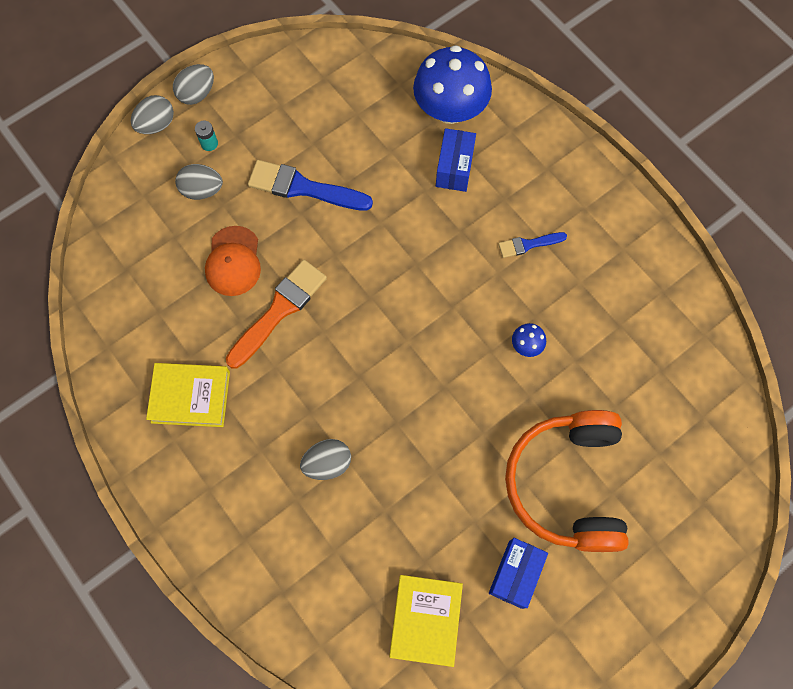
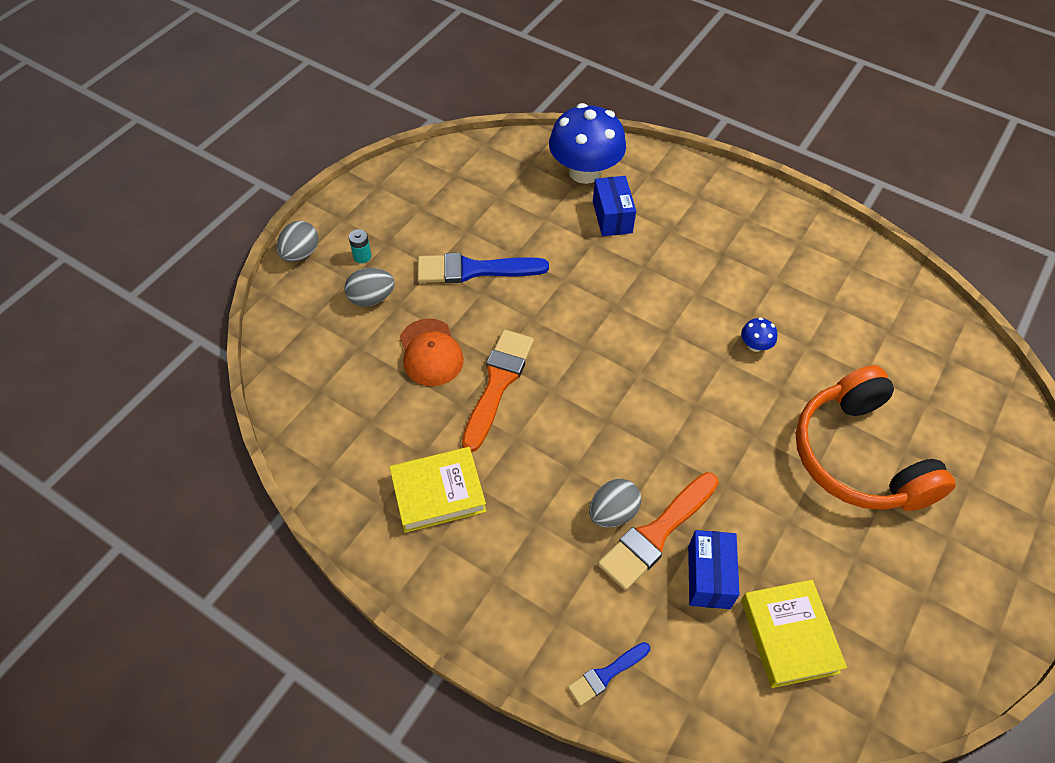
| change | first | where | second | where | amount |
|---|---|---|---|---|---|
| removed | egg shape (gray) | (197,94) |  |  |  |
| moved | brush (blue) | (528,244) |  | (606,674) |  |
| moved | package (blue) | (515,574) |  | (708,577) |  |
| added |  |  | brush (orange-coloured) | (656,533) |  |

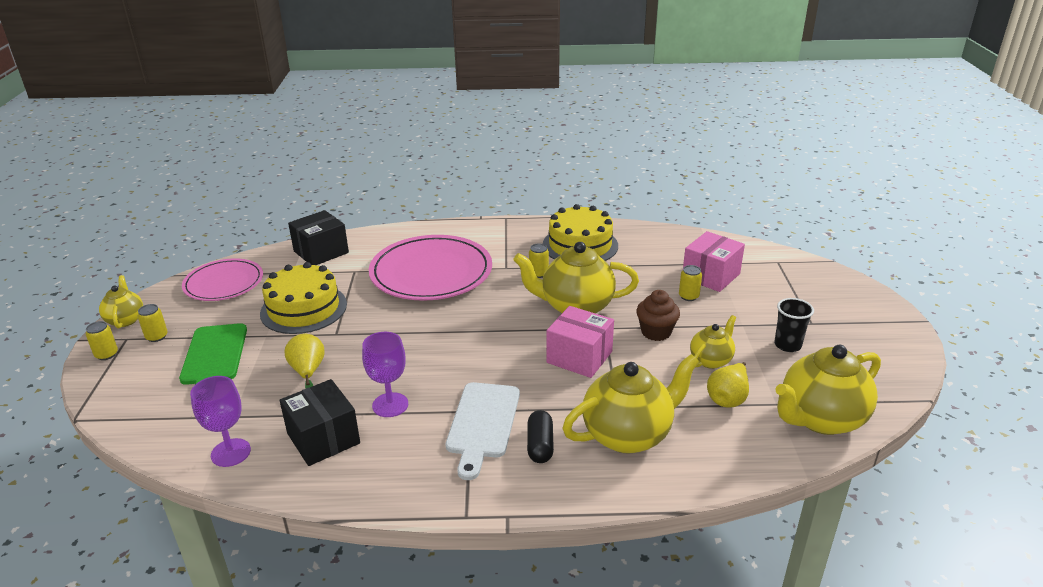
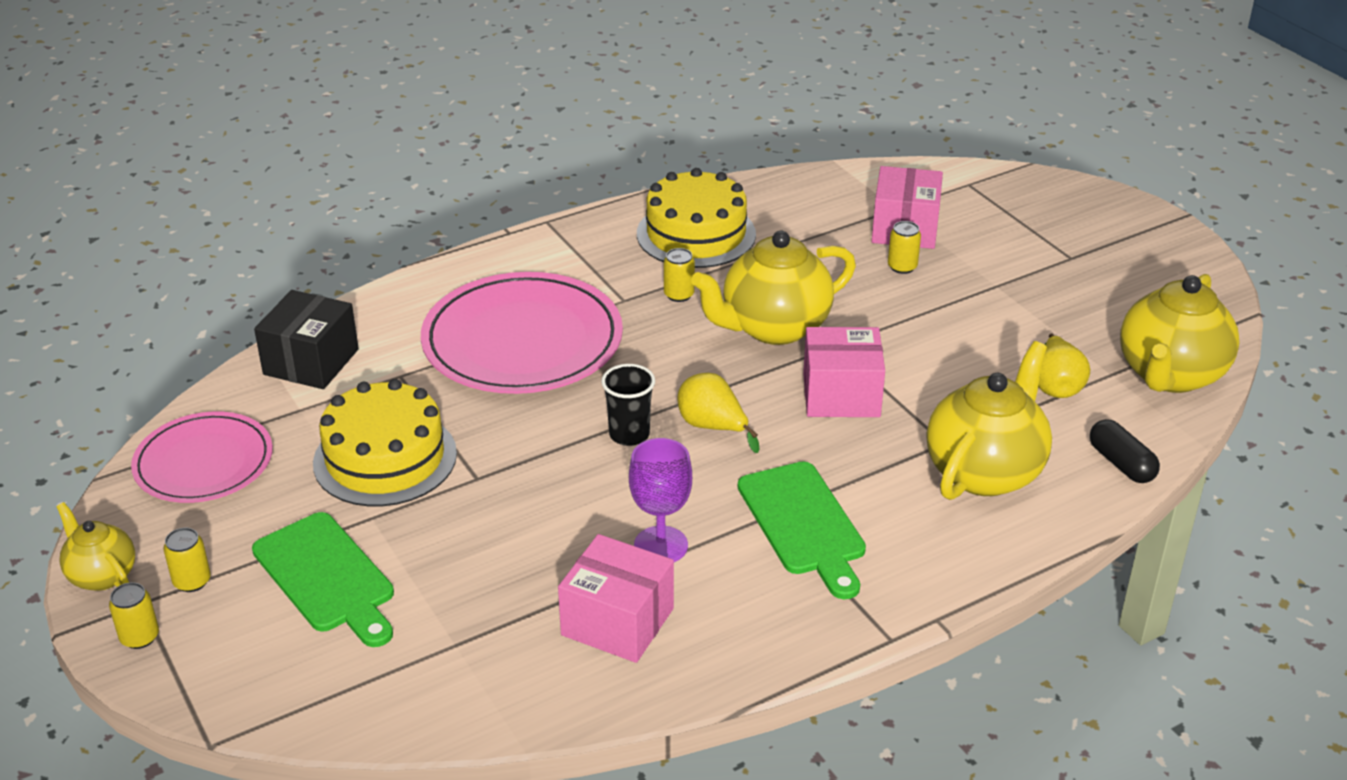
| change | first | where | second | where | amount |
|---|---|---|---|---|---|
| removed | muffin (brown) | (656,332) |  |  |  |
| moved | cup (ebony) | (787,345) |  | (629,434) |  |
| removed | teapot (bright yellow) | (711,360) |  |  |  |
| moved | pear (bright yellow) | (308,372) |  | (712,427) |  |
| removed | goblet (royal purple) | (231,452) |  |  |  |
| recoloured | package (ebony) | (323,438) | package (pink) | (617,622) |  |
| recoloured | chopping board (white) | (483,424) | chopping board (green) | (803,524) |  |
| moved | pill (ebony) | (540,445) |  | (1121,463) |  |

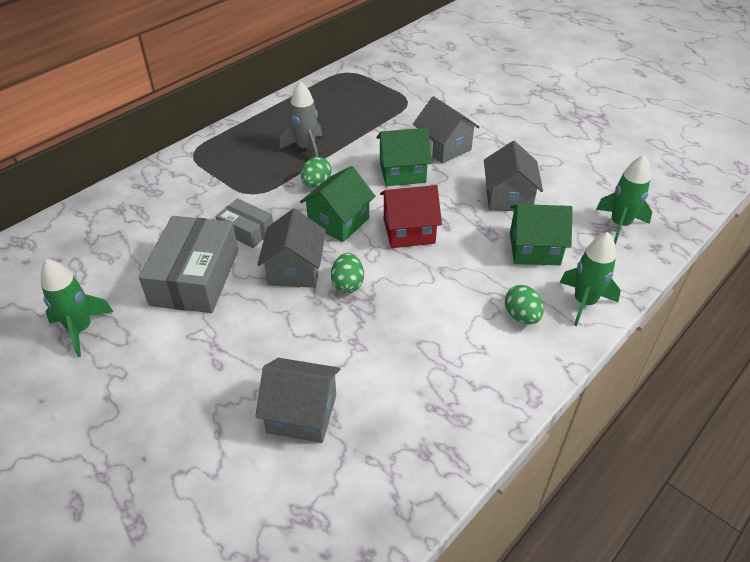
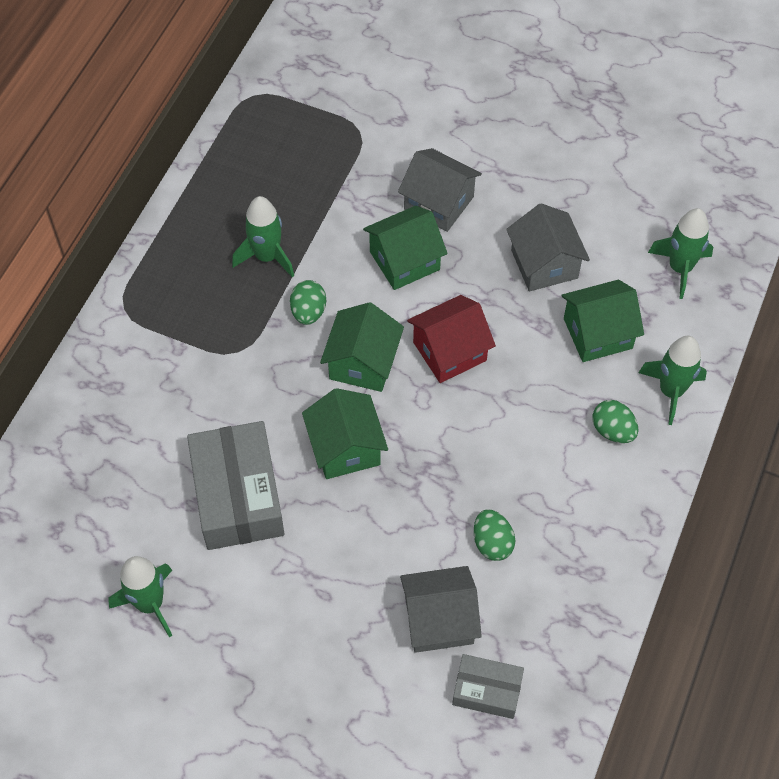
| change | first | where | second | where | amount |
|---|---|---|---|---|---|
| recoloured | spaceship (gray) | (306,148) | spaceship (green) | (266,257) |  |
| moved | package (gray) | (246,230) |  | (487,690) |  |
| recoloured | cottage (gray) | (295,269) | cottage (green) | (345,448) |  |
| moved | egg shape (green) | (348,284) |  | (492,543) |  |

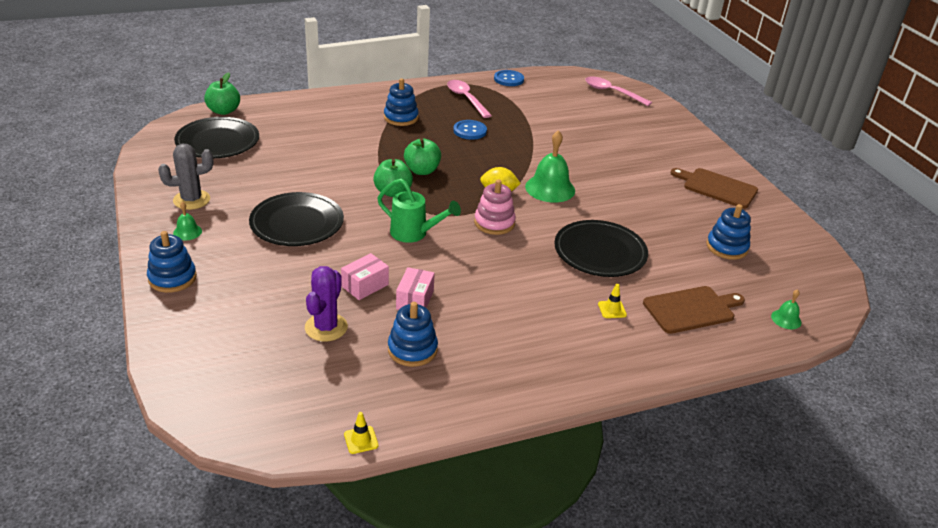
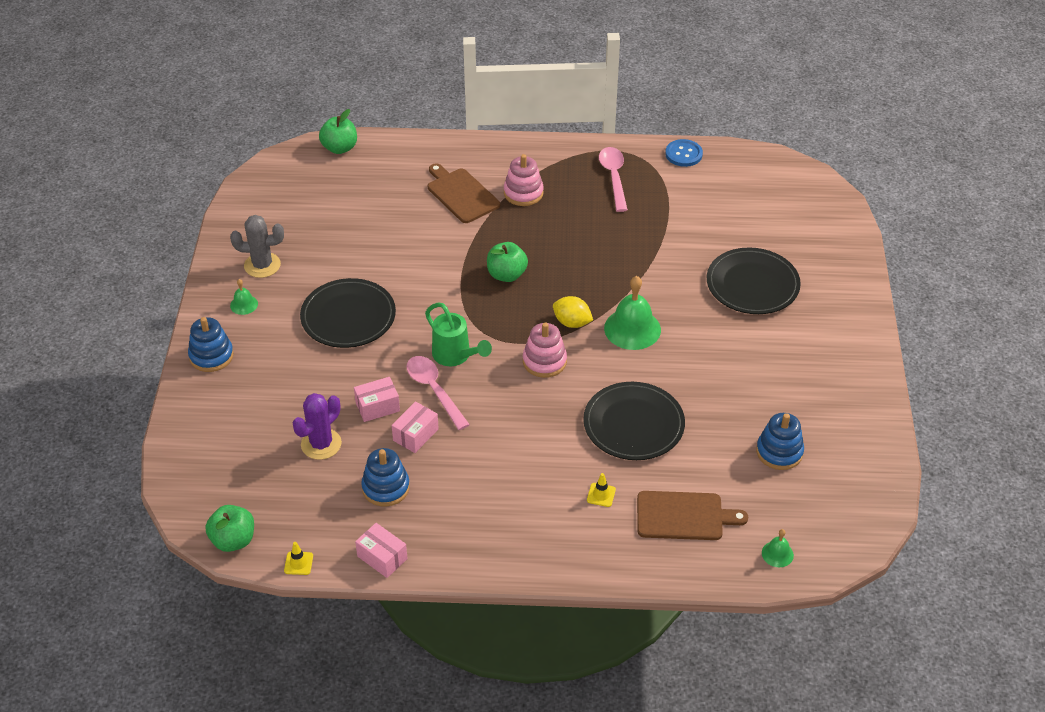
| change | first | where | second | where | amount |
|---|---|---|---|---|---|
| moved | spoon (pink) | (612,92) |  | (434,390) |  |
| recoloured | stacking toy (blue) | (401,118) | stacking toy (pink) | (523,193) |  |
| moved | flat dish (ebony) | (217,141) |  | (752,285) |  |
| removed | sewing button (blue) | (470,131) |  |  |  |
| moved | apple (green) | (392,192) |  | (233,540) |  |
| moved | chopping board (brown) | (717,187) |  | (461,194) |  |
| added |  |  | package (pink) | (382,557) |  |

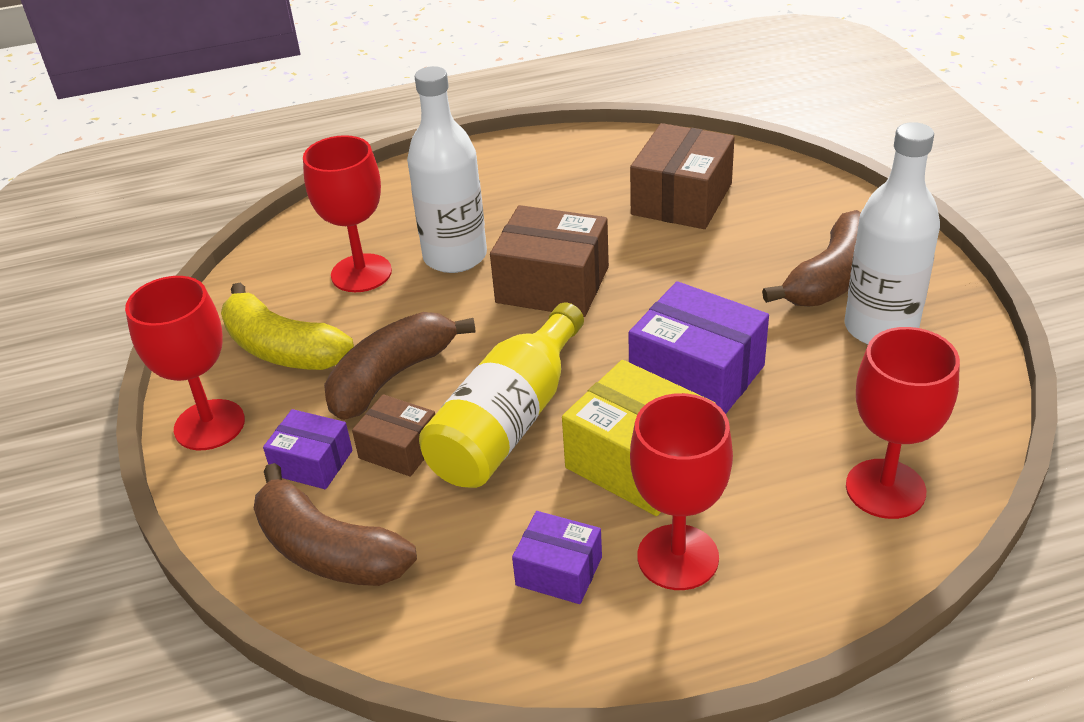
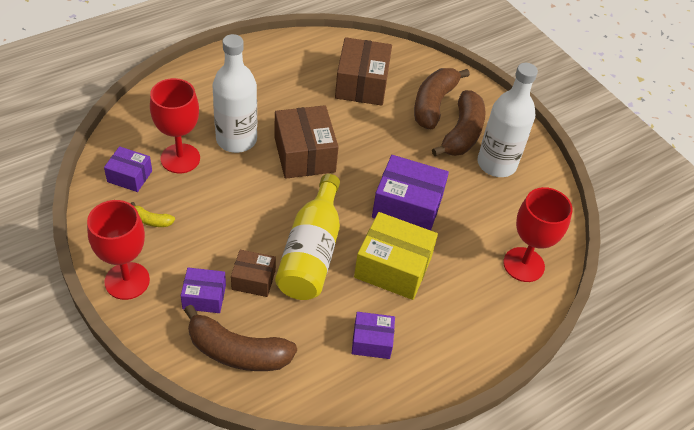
| change | first | where | second | where | amount |
|---|---|---|---|---|---|
| turned | package (brown) | (552,284) |  | (304,154) | 75 degrees clockwise |
| resized | banana fruit (bright yellow) | (283,349) |  | (151,220) | x0.45 |
| moved | banana fruit (brown) | (391,377) |  | (433,104) |  |
| removed | goblet (scarlet) | (678,557) |  |  |  |
| added |  |  | package (royal purple) | (129,176) |  |

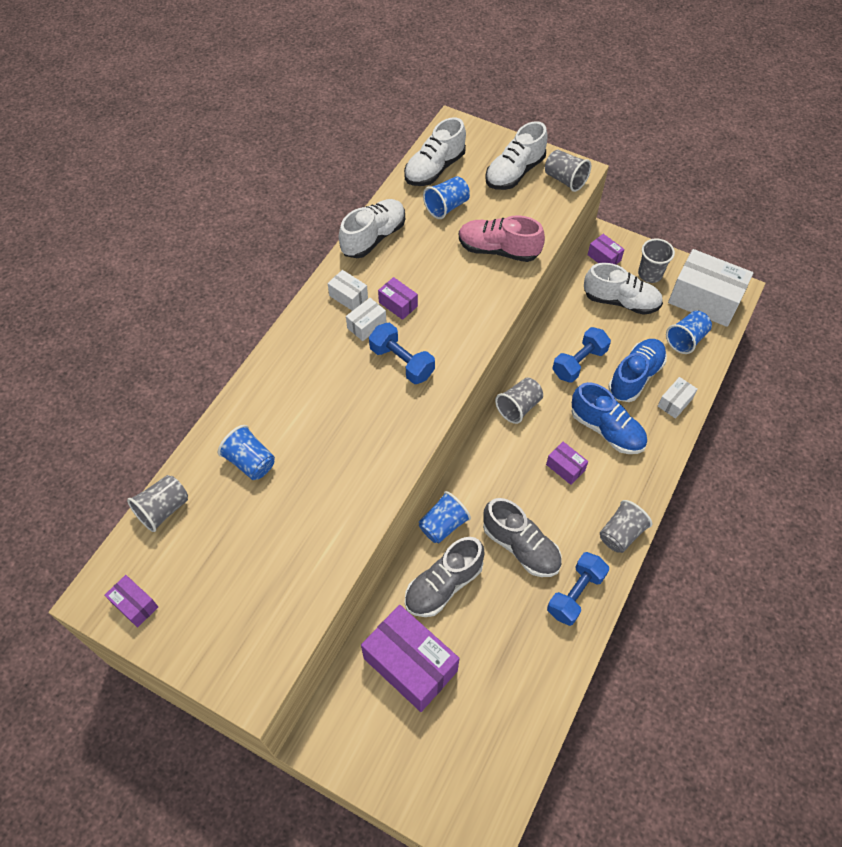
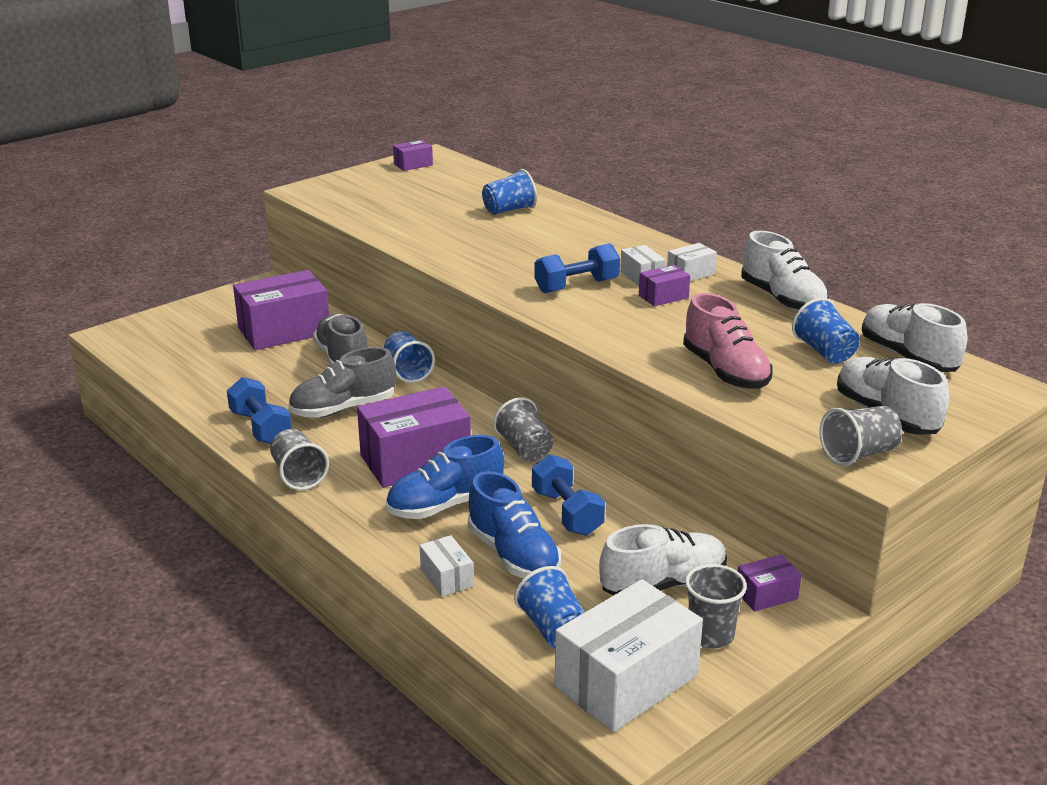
| change | first | where | second | where | amount |
|---|---|---|---|---|---|
| turned | sneaker (pink) | (498,250) |  | (725,371) | 120 degrees clockwise |
| turned | sneaker (white) | (621,301) |  | (663,584) | 150 degrees counterclockwise |
| resized | package (royal purple) | (565,467) |  | (415,460) | x2.15 |
| removed | cup (gray) | (163,509) |  |  |  |

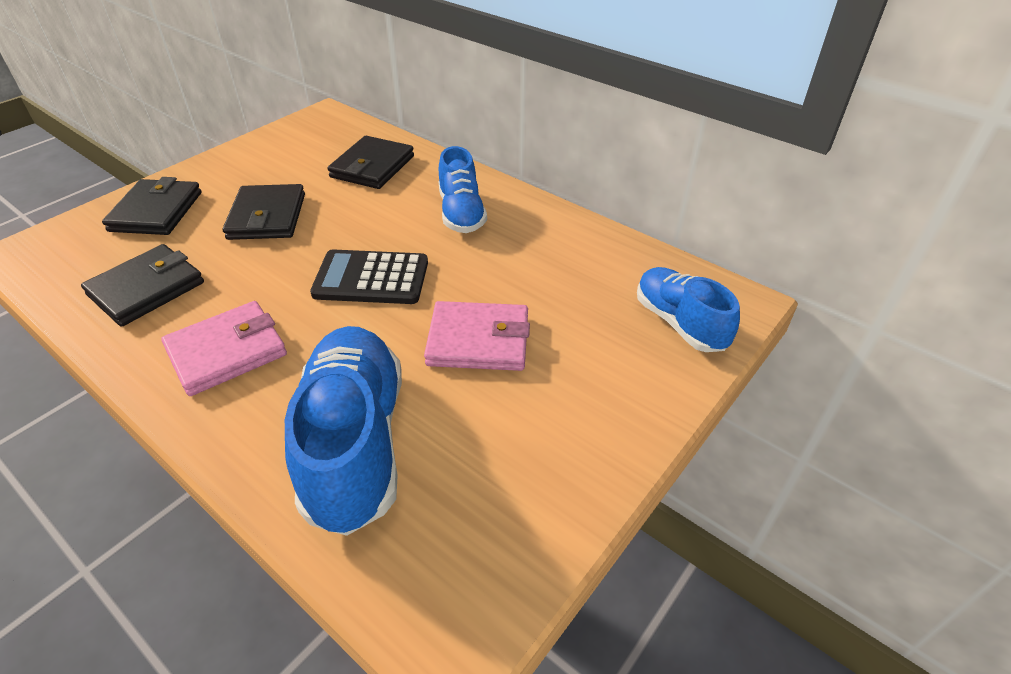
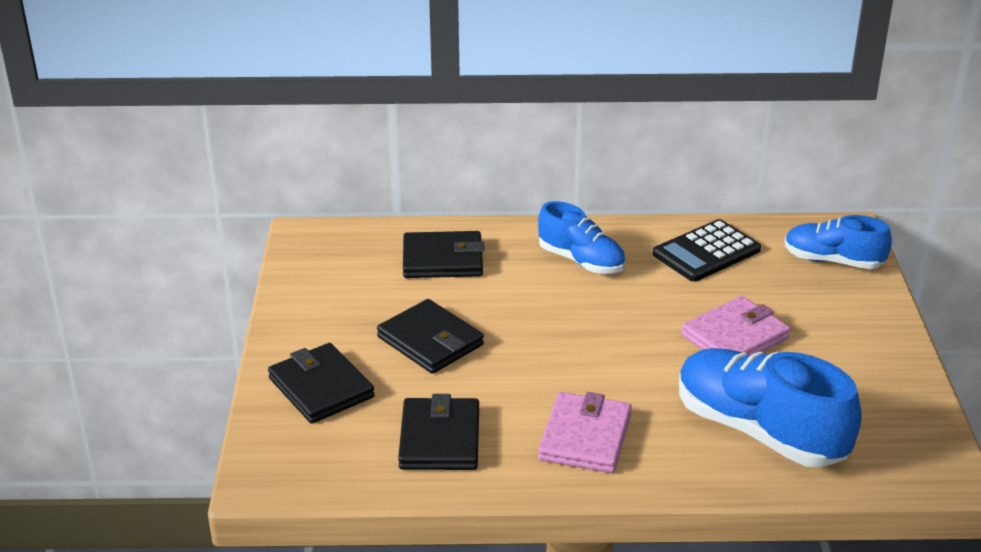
| change | first | where | second | where | amount |
|---|---|---|---|---|---|
| turned | wallet (ebony) | (372,167) |  | (443,260) | 75 degrees counterclockwise |
| moved | calculator (ebony) | (371,278) |  | (706,252) |  |

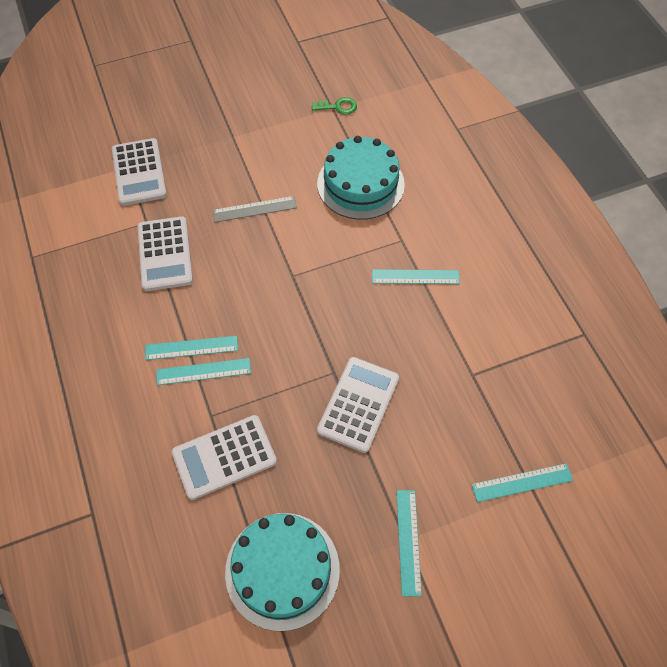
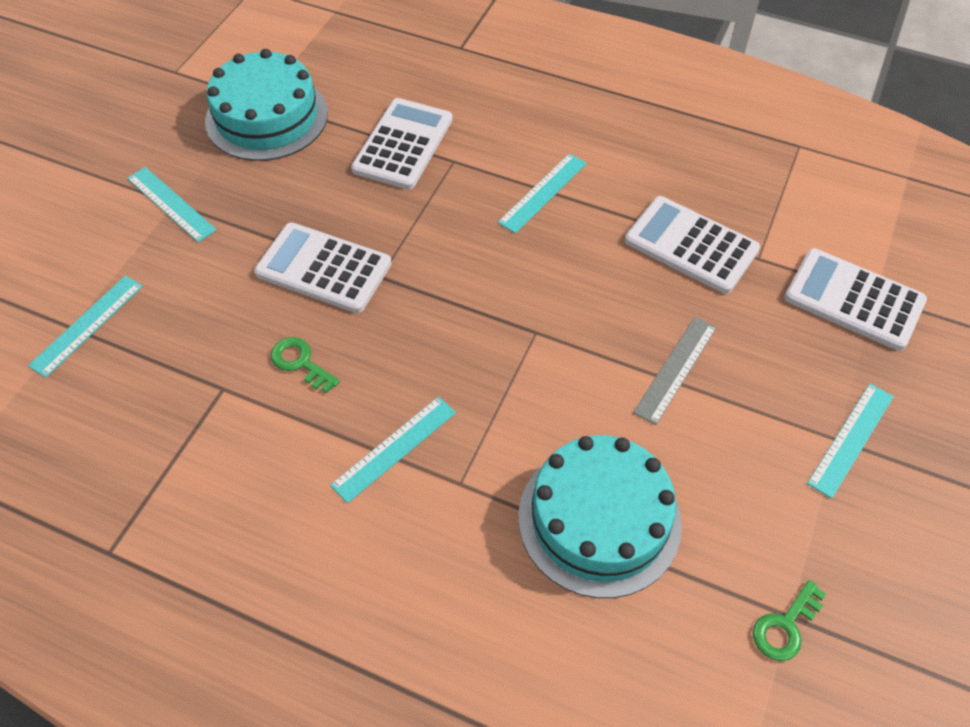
| change | first | where | second | where | amount |
|---|---|---|---|---|---|
| turned | calculator (white) | (358,404) |  | (323,268) | 135 degrees clockwise |
| moved | straightedge (turquoise) | (203,372) |  | (850,439) |  |
| added |  |  | door key (green) | (300,363) |  |

